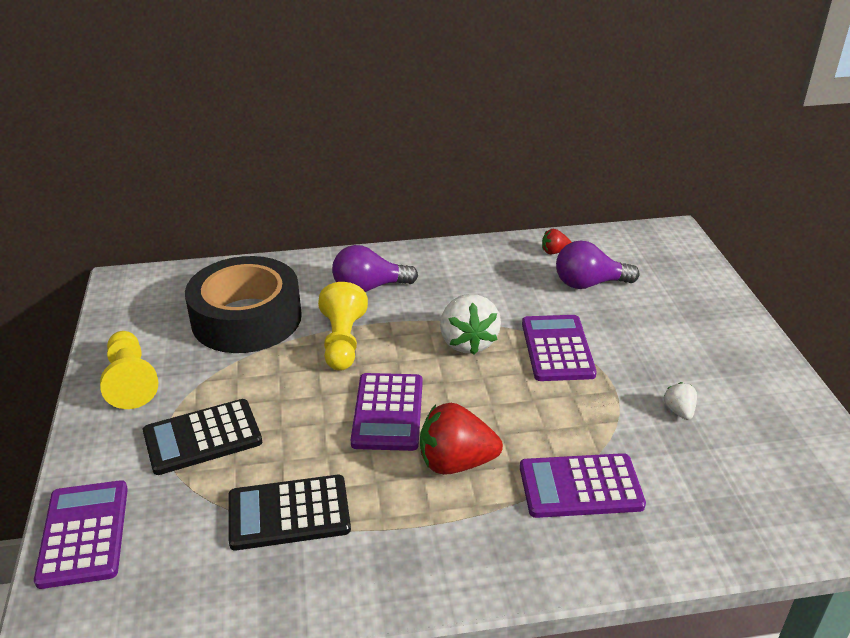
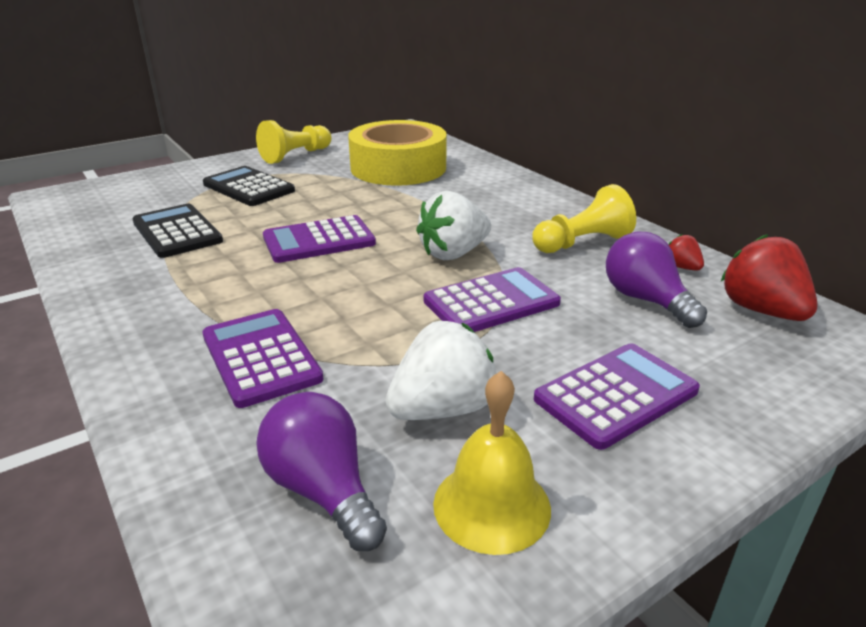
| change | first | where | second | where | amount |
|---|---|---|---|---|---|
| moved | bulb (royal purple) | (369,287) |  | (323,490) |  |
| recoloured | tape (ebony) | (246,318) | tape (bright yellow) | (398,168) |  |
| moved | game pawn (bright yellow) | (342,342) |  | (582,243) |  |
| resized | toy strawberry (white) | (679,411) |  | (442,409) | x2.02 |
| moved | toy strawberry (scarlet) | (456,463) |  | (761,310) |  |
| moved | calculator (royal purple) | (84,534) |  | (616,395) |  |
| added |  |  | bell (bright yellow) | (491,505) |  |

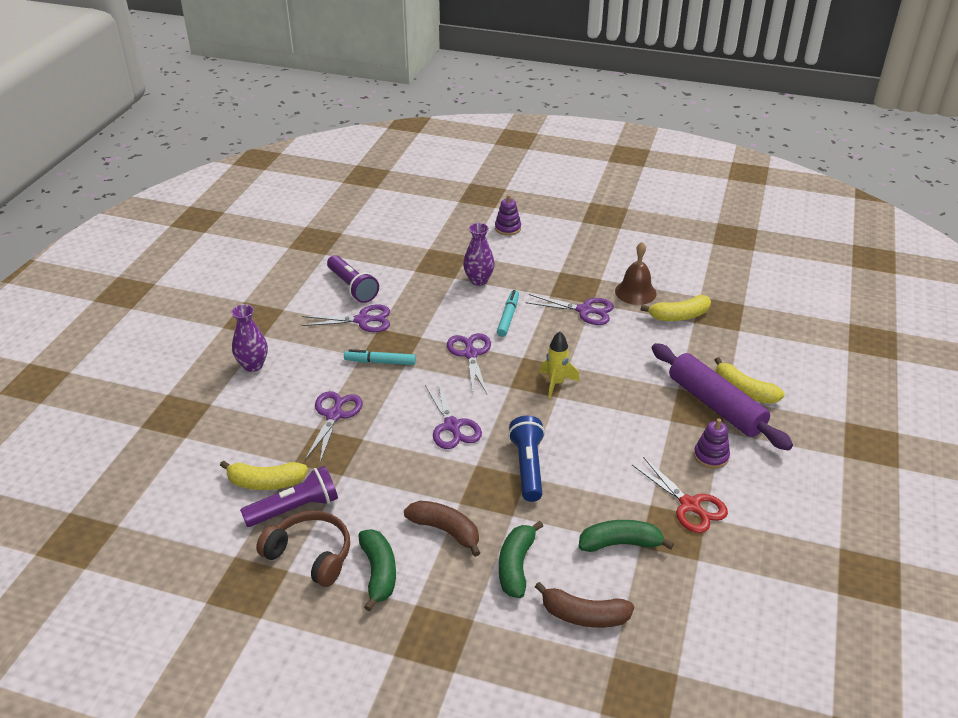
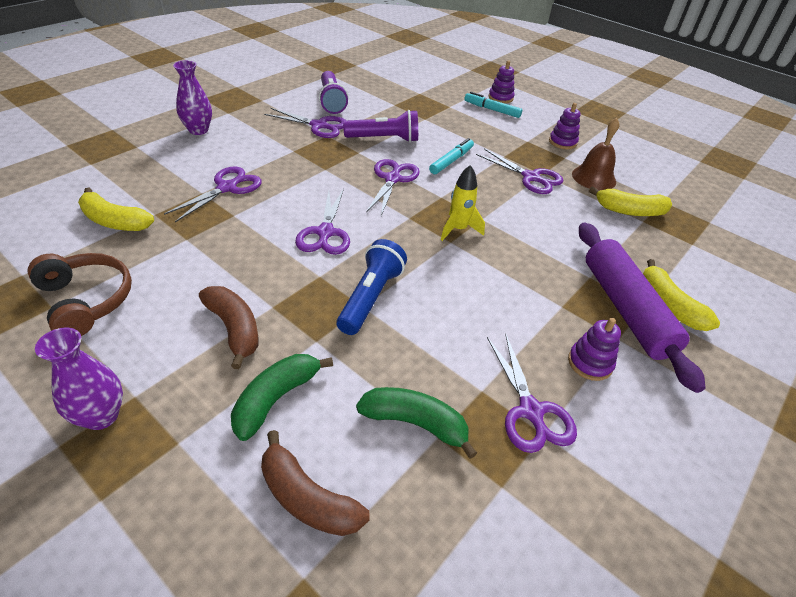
| change | first | where | second | where | amount |
|---|---|---|---|---|---|
| moved | flower vase (royal purple) | (478,280) |  | (101,416) |  |
| moved | marker (turquoise) | (380,362) |  | (492,110) |  |
| recoloured | shears (scarlet) | (689,505) | shears (royal purple) | (530,411) |  |
| moved | flashlight (royal purple) | (295,509) |  | (384,139) |  |
| removed | banana fruit (green) | (379,573) |  |  |  |
| added |  |  | stacking toy (royal purple) | (562,142) |  |

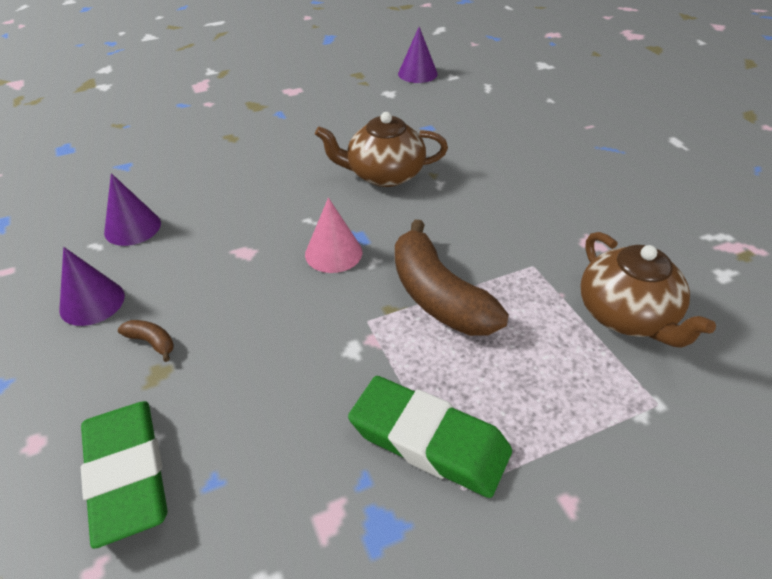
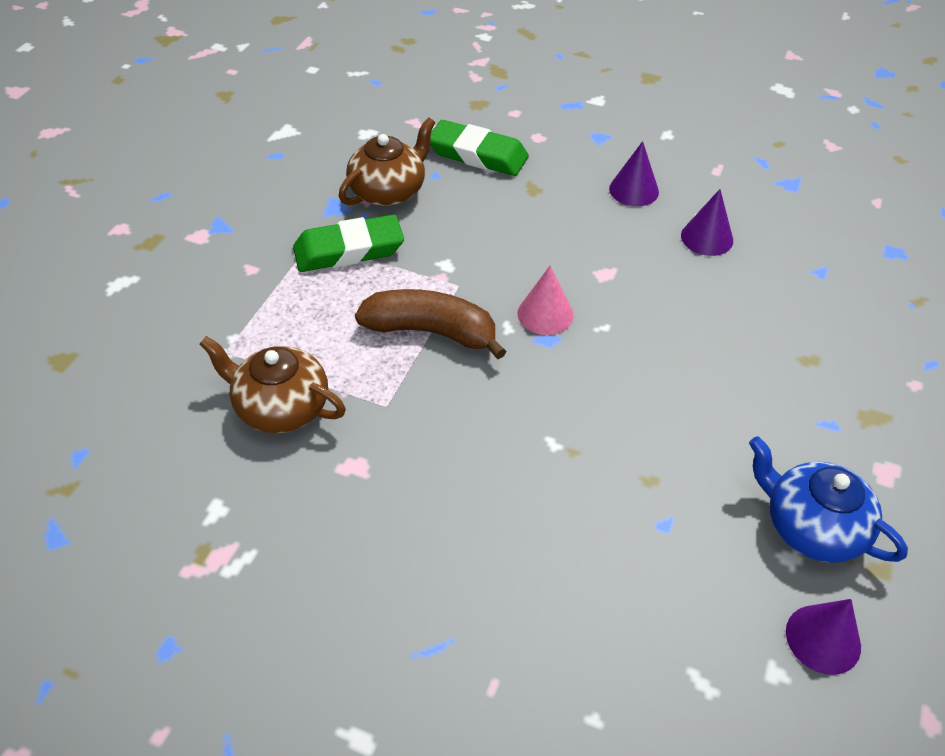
| change | first | where | second | where | amount |
|---|---|---|---|---|---|
| moved | teapot (brown) | (384,174) |  | (389,191) |  |
| removed | banana fruit (brown) | (151,342) |  |  |  |
| added |  |  | teapot (blue) | (811,527) |  |

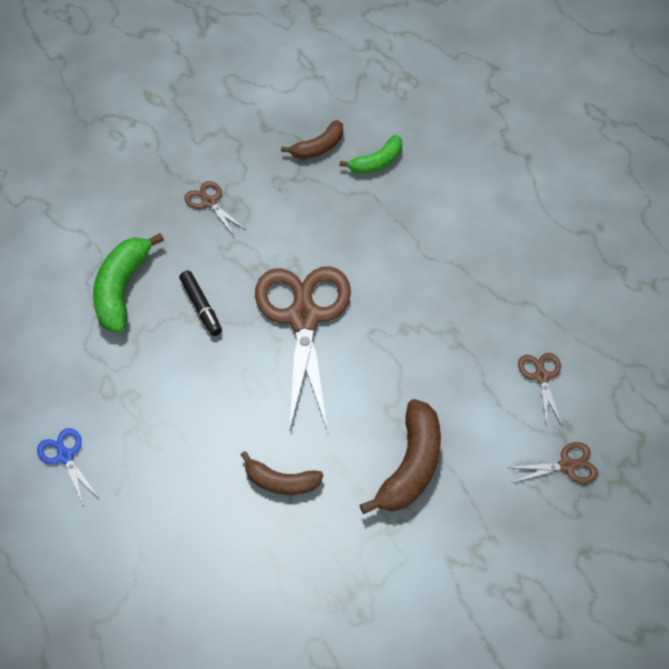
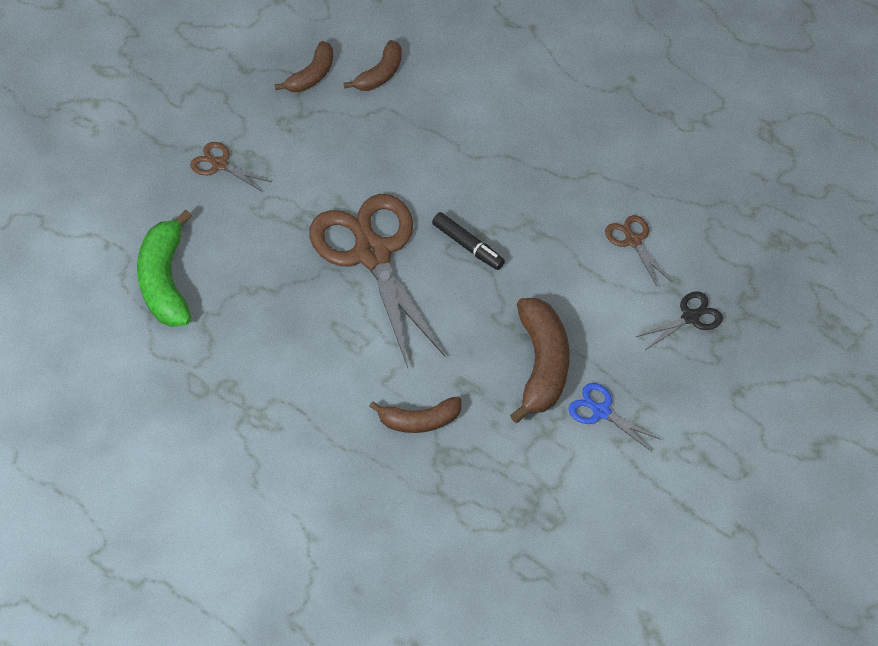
| change | first | where | second | where | amount |
|---|---|---|---|---|---|
| recoloured | banana fruit (green) | (377,162) | banana fruit (brown) | (380,74) |  |
| moved | marker (ebony) | (201,307) |  | (467,245) |  |
| moved | shears (blue) | (65,456) |  | (601,412) |  |
| recoloured | shears (brown) | (567,465) | shears (ebony) | (690,317) |  |

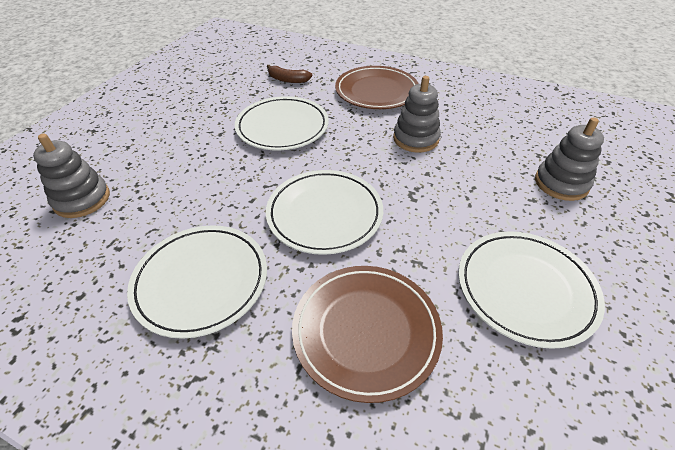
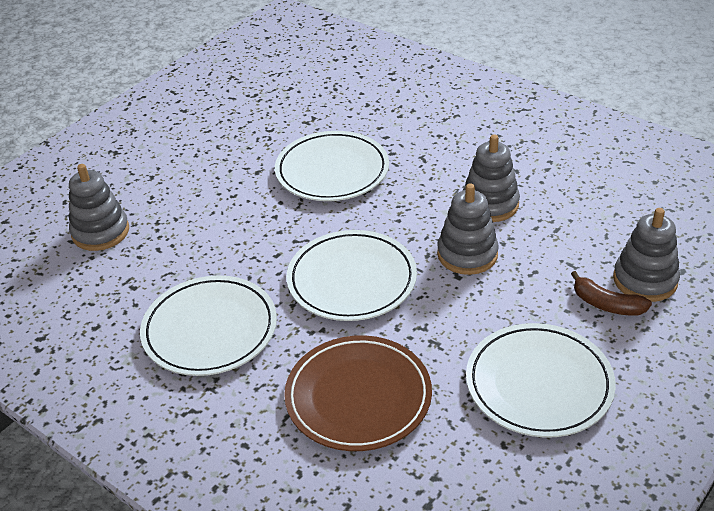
| change | first | where | second | where | amount |
|---|---|---|---|---|---|
| moved | banana fruit (brown) | (288,80) |  | (606,304) |  |
| removed | flat dish (brown) | (376,91) |  |  |  |
| added |  |  | stacking toy (gray) | (467,254) |  |

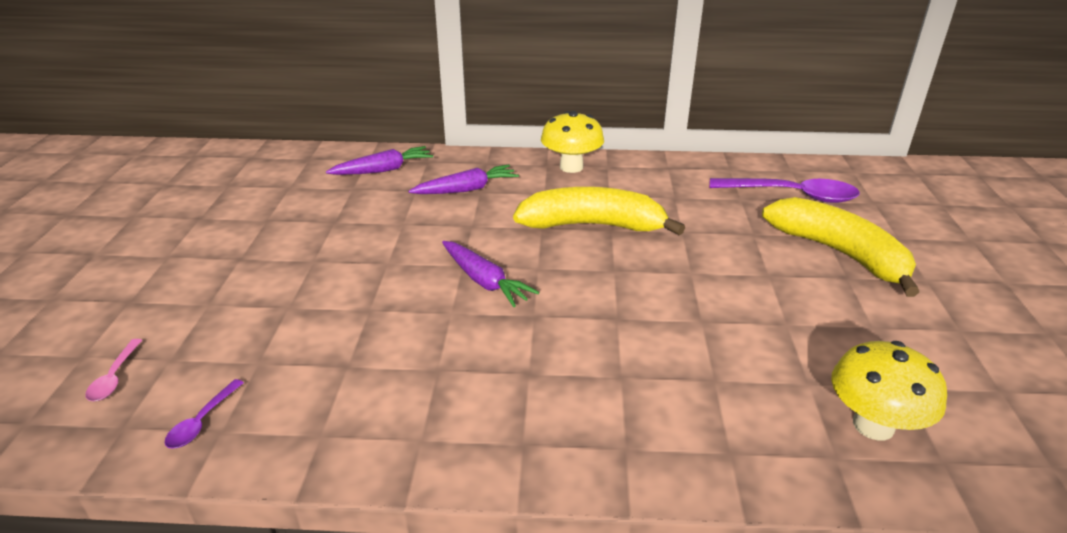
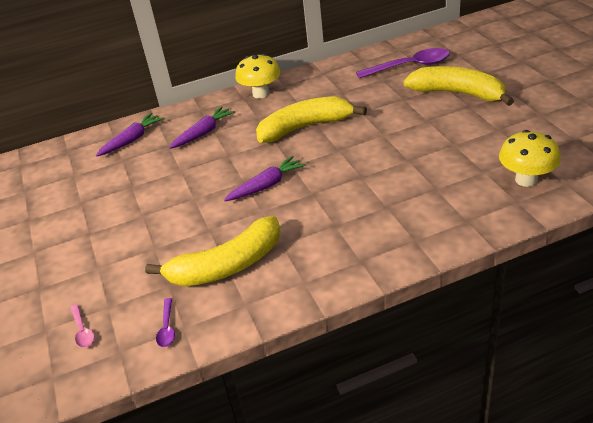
| change | first | where | second | where | amount |
|---|---|---|---|---|---|
| turned | root vegetable (royal purple) | (484,281) |  | (266,185) | 60 degrees counterclockwise |
| added |  |  | banana fruit (bright yellow) | (227,265) |  |

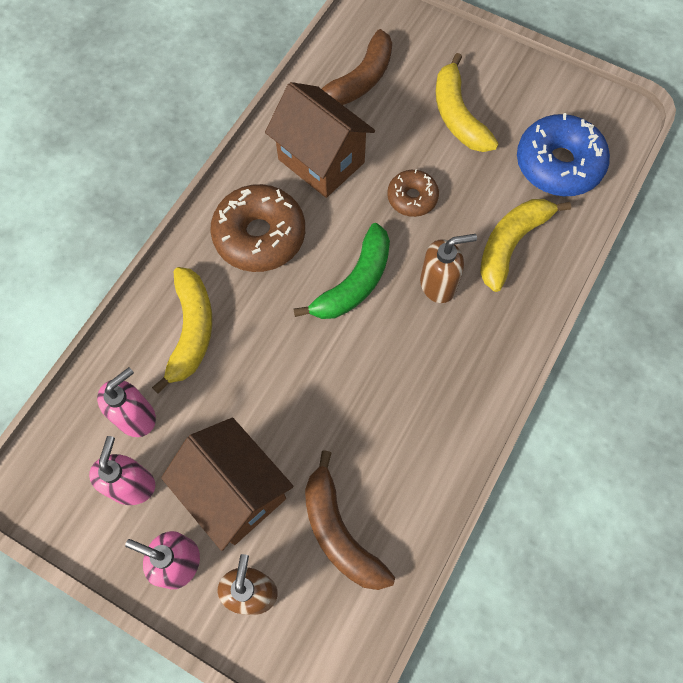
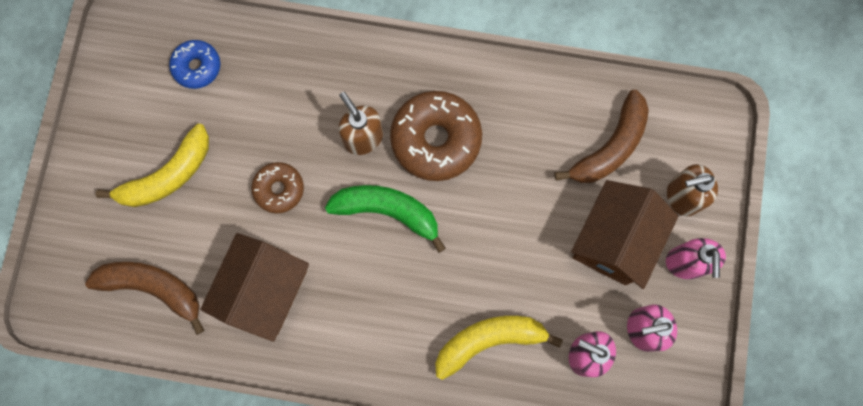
| change | first | where | second | where | amount |
|---|---|---|---|---|---|
| resized | glazed donut (blue) | (558,164) |  | (197,67) | x0.56 |
| moved | glazed donut (brown) | (259,236) |  | (436,139) |  |
| removed | banana fruit (bright yellow) | (511,243) |  |  |  |

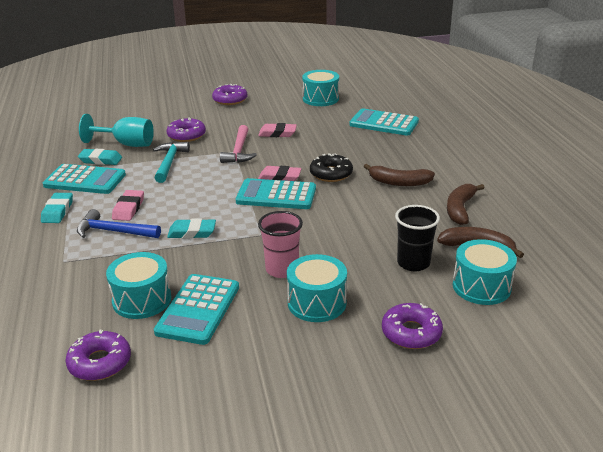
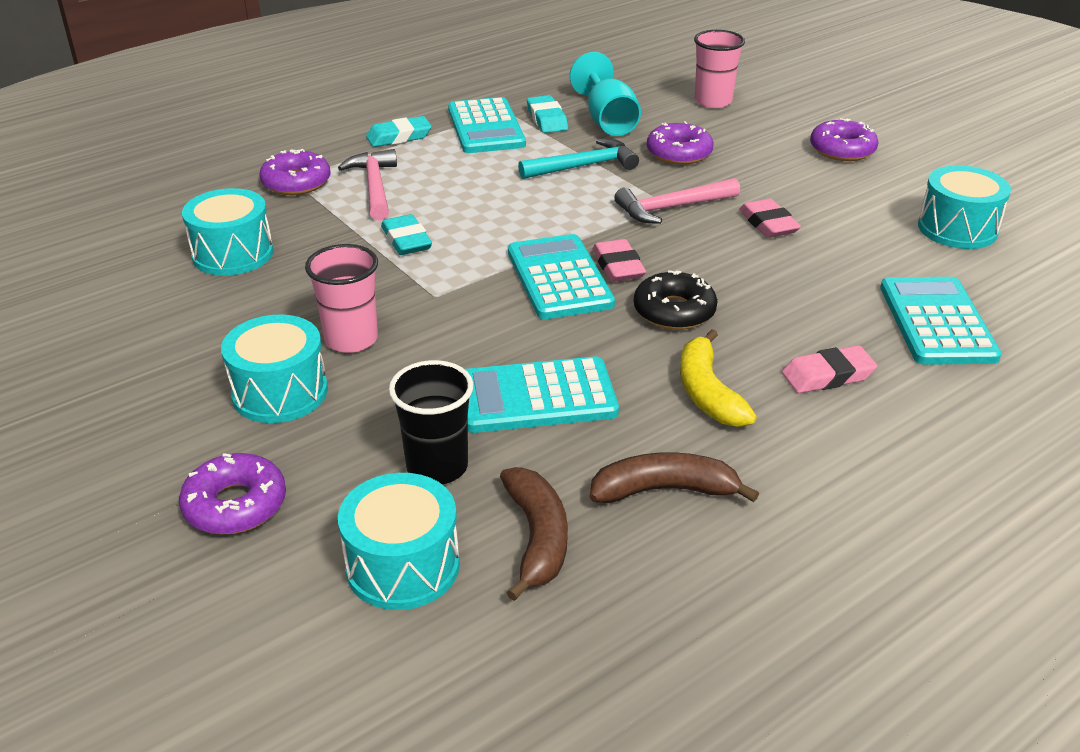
| change | first | where | second | where | amount |
|---|---|---|---|---|---|
| recoloured | banana fruit (brown) | (399,182) | banana fruit (bright yellow) | (707,392) |  |
| moved | eraser (pink) | (128,208) |  | (827,376) |  |
| recoloured | carpenter's hammer (blue) | (113,231) | carpenter's hammer (pink) | (374,186) |  |
| moved | calculator (turquoise) | (198,309) |  | (536,397) |  |
| moved | glazed donut (royal purple) | (100,363) |  | (296,182) |  |
| added |  |  | cup (pink) | (713,101) |  |

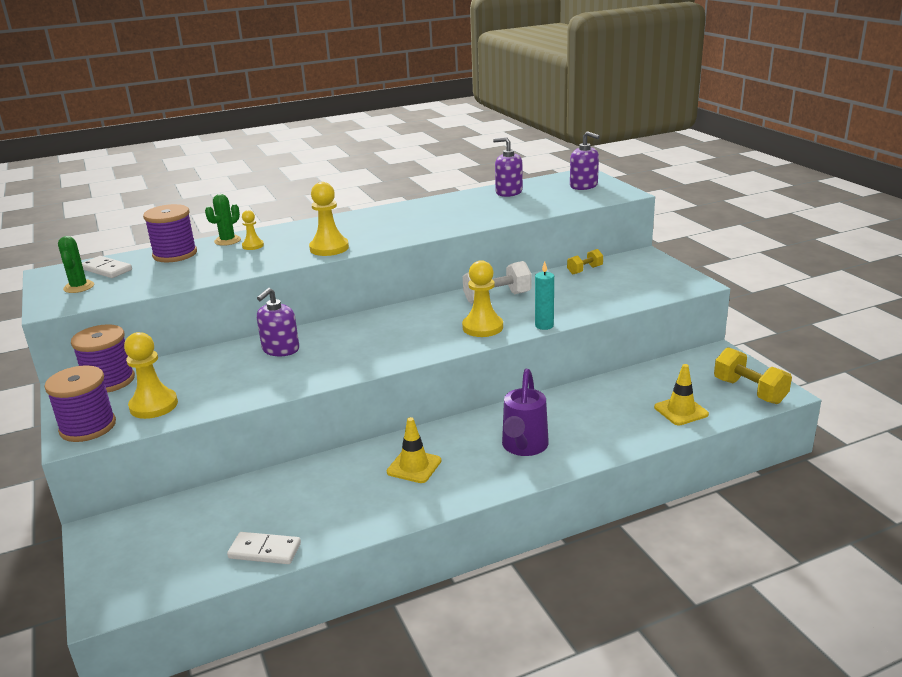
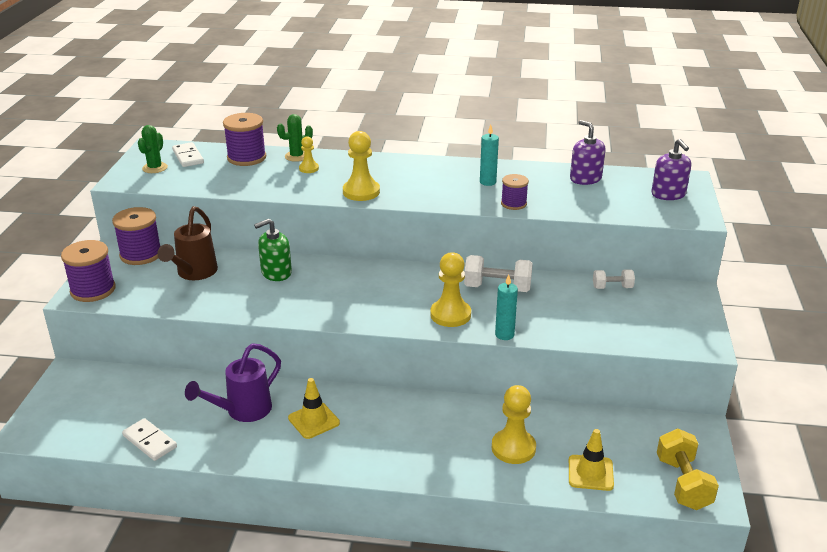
| change | first | where | second | where | amount |
|---|---|---|---|---|---|
| recoloured | dumbbell (bright yellow) | (585,270) | dumbbell (white) | (612,287) |  |
| recoloured | soap pump (royal purple) | (280,349) | soap pump (green) | (276,273) |  |
| moved | game pawn (bright yellow) | (153,405) |  | (513,448) |  |
| moved | watering can (royal purple) | (523,447) |  | (242,411) |  |
| added |  |  | pillar candle (turquoise) | (487,182) |  |
| added |  |  | reel of thread (royal purple) | (513,204) |  |
| added |  |  | watering can (brown) | (194,274) |  |

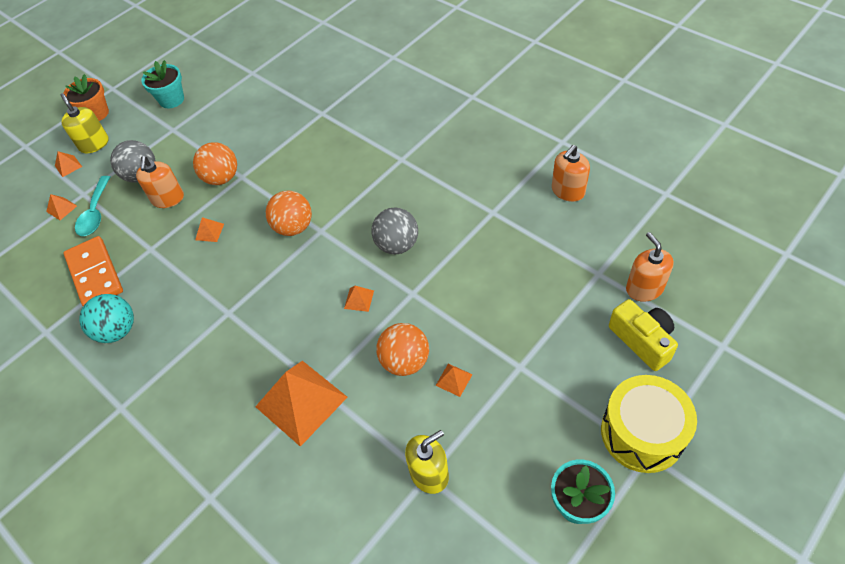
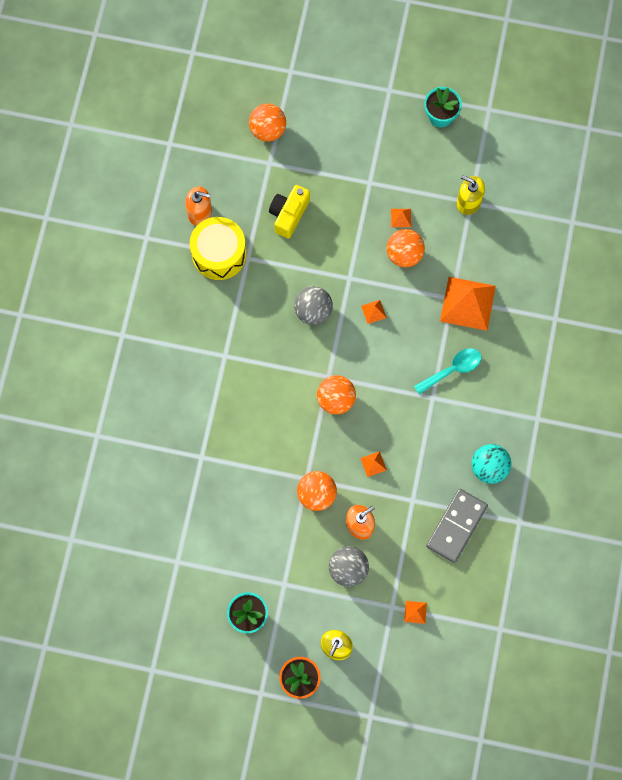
| change | first | where | second | where | amount |
|---|---|---|---|---|---|
| removed | pyramid (orange-coloured) | (68,166) |  |  |  |
| moved | spoon (turquoise) | (95,213) |  | (452,370) |  |
| replaced | soap pump (orange-coloured) | (644,288) | play ball (orange-coloured) | (268,130) |  |
| recoloured | domino piece (orange-coloured) | (95,274) | domino piece (gray) | (456,526) |  |
| moved | compact camera (bright yellow) | (642,340) |  | (289,214) |  |
| moved | drum (bright yellow) | (642,433) |  | (219,254) |  |

